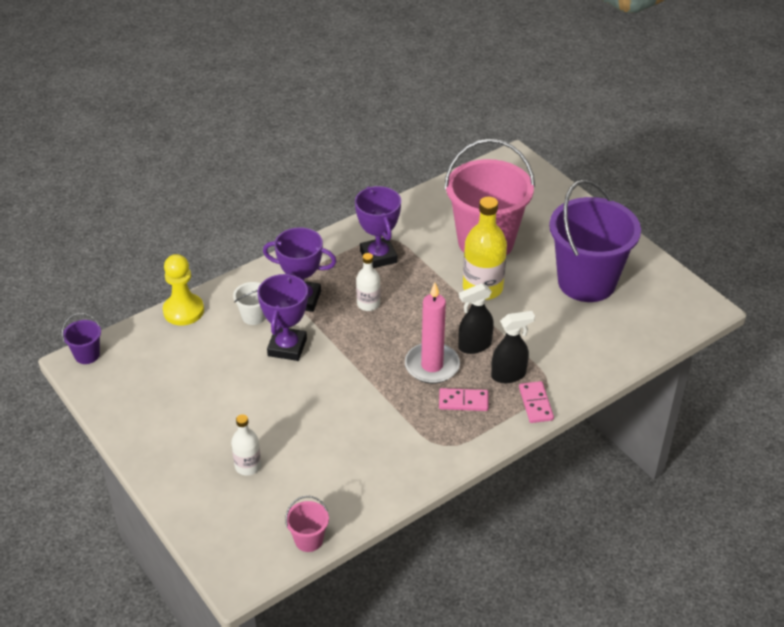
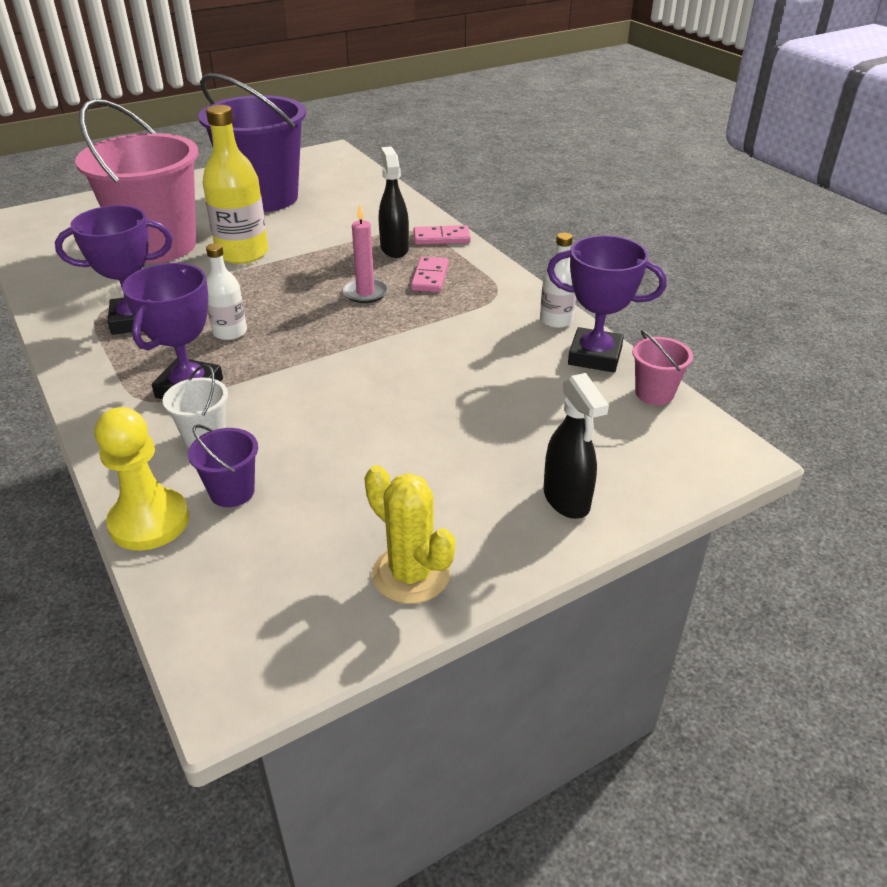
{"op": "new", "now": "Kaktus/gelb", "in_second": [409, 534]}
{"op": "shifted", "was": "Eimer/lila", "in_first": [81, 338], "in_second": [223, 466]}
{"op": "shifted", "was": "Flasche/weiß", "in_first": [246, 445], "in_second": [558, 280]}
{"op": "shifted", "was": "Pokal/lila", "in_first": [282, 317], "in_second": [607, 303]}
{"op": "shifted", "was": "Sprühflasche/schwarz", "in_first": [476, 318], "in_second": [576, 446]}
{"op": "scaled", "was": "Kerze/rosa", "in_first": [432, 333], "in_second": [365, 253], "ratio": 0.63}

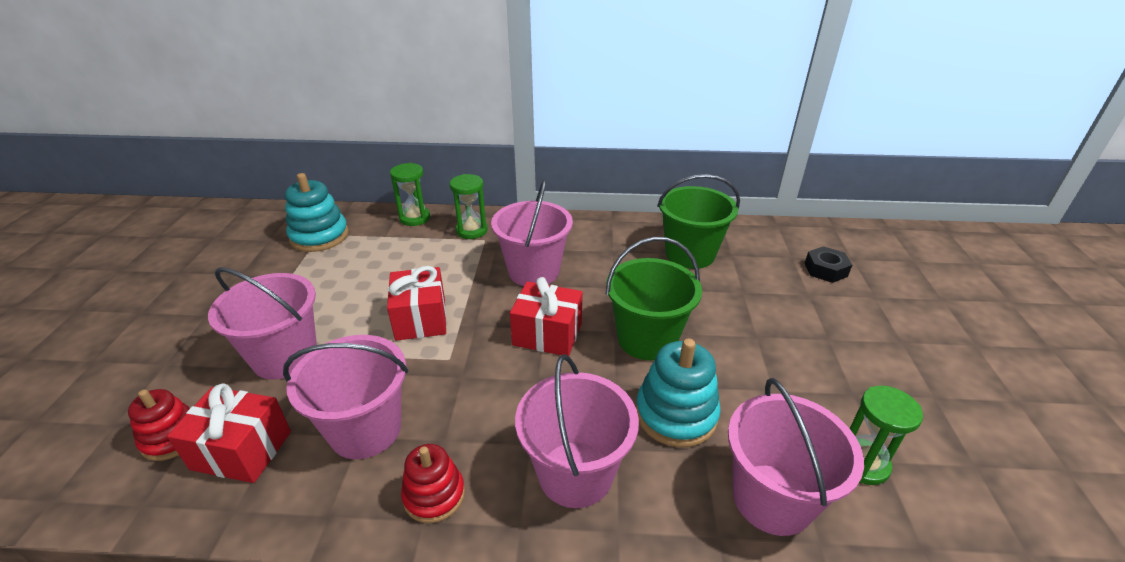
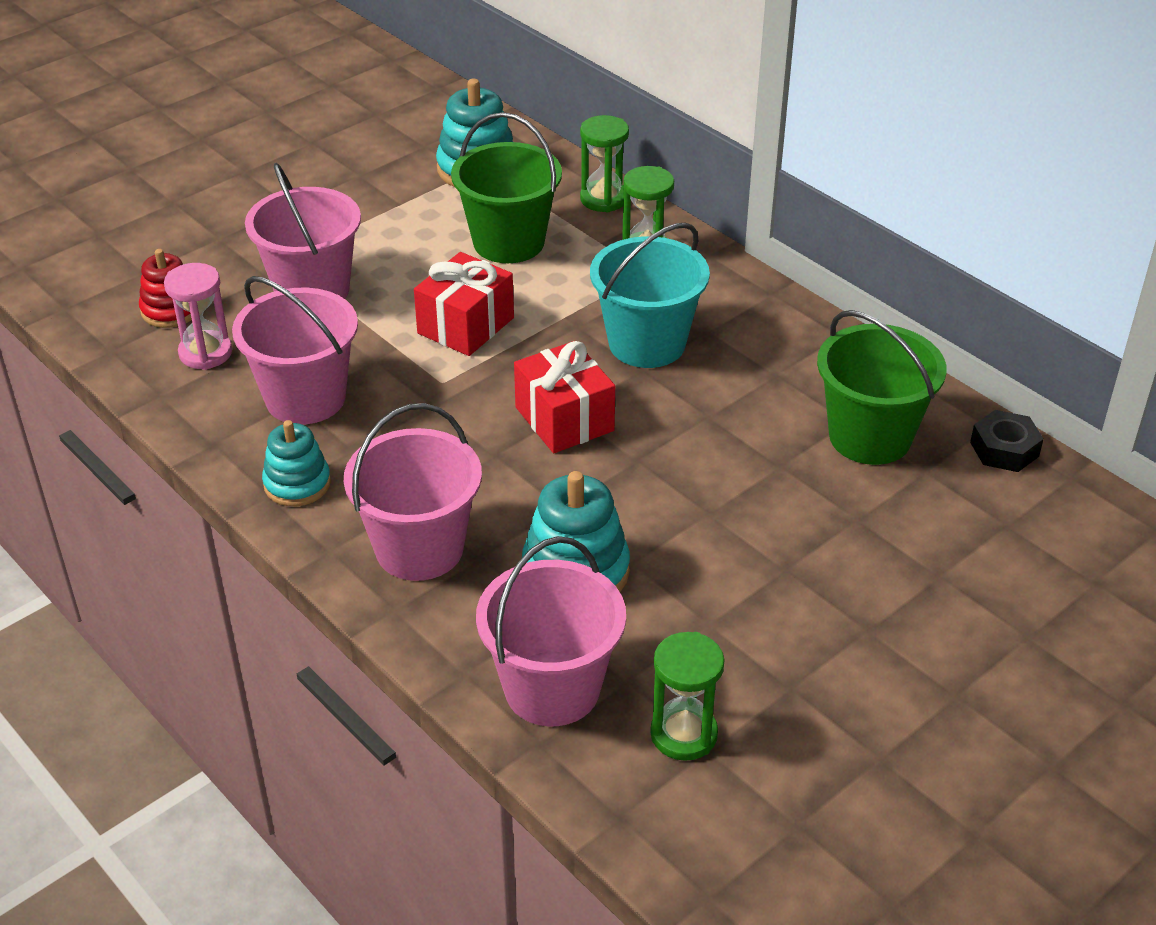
{"op": "shifted", "was": "Eimer/grün", "in_first": [654, 298], "in_second": [506, 187]}
{"op": "shifted", "was": "Sechskantmutter/schwarz", "in_first": [828, 264], "in_second": [1007, 441]}
{"op": "swapped", "was": "Geschenk/rot", "now": "Sanduhr/rosa", "in_first": [229, 433], "in_second": [198, 316]}
{"op": "repainted", "was": "Stapelspielzeug/rot", "now": "Stapelspielzeug/türkis", "in_first": [433, 483], "in_second": [296, 463]}
{"op": "repainted", "was": "Eimer/rosa", "now": "Eimer/türkis", "in_first": [532, 233], "in_second": [650, 295]}

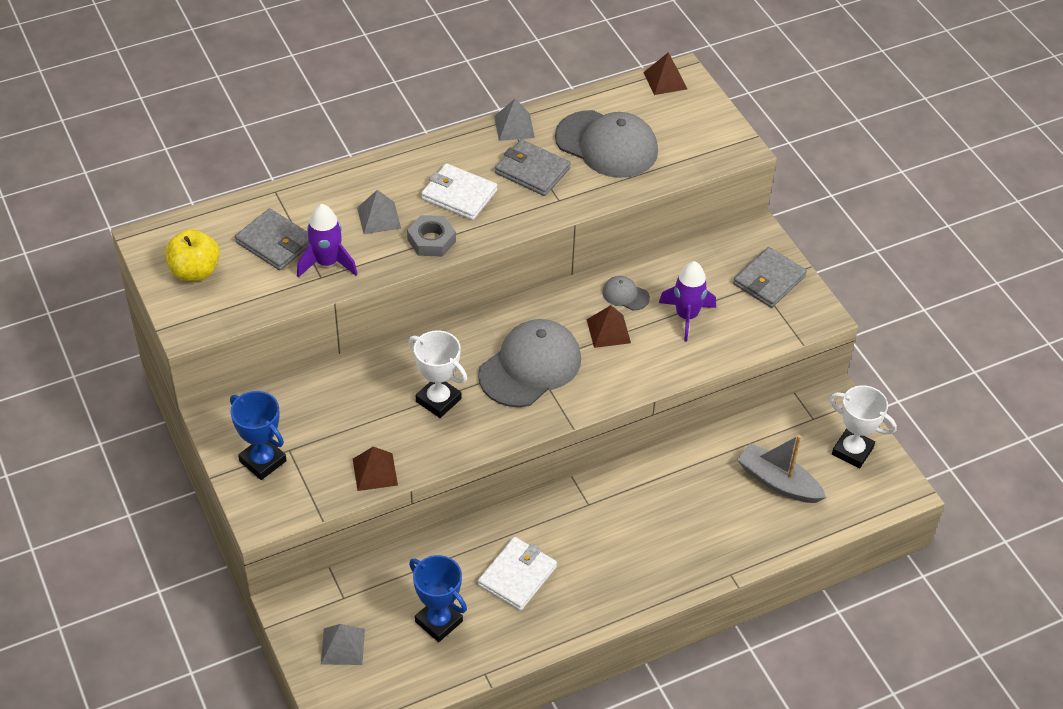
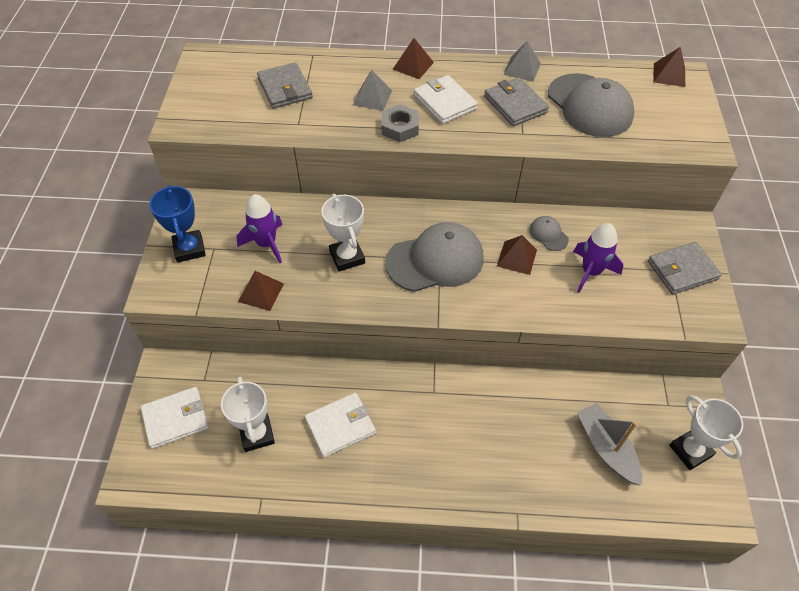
{"op": "gone", "was": "Apfel/gelb", "in_first": [192, 255]}
{"op": "new", "now": "Pyramide/braun", "in_second": [413, 58]}
{"op": "shifted", "was": "Rakete/lila", "in_first": [327, 241], "in_second": [260, 228]}
{"op": "swapped", "was": "Pyramide/grau", "now": "Geldbörse/weiß", "in_first": [343, 644], "in_second": [174, 418]}
{"op": "repainted", "was": "Pokal/blau", "now": "Pokal/weiß", "in_first": [438, 598], "in_second": [248, 414]}

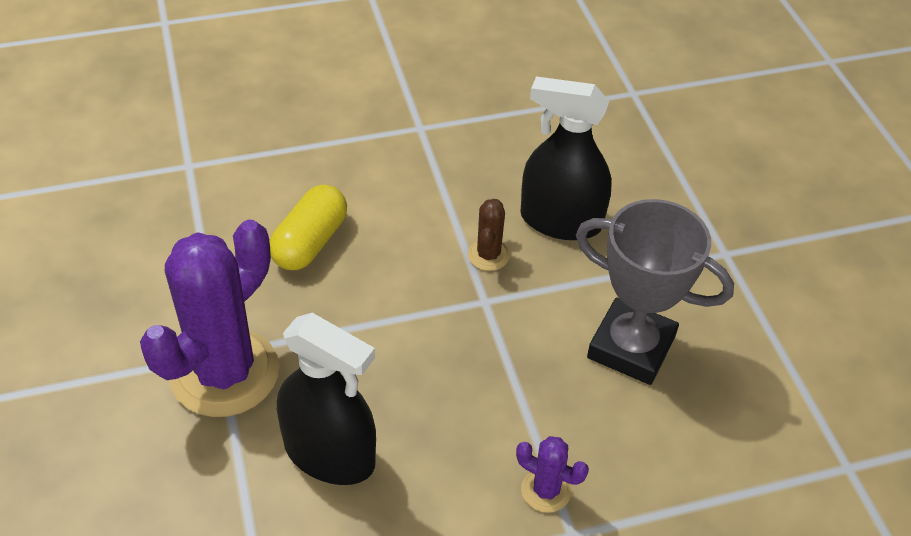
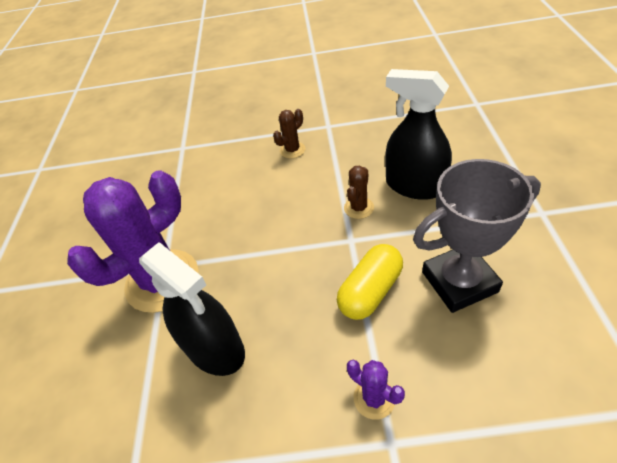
{"op": "new", "now": "Kaktus/braun", "in_second": [289, 134]}
{"op": "shifted", "was": "Kapsel/gelb", "in_first": [308, 227], "in_second": [370, 282]}
{"op": "rotated", "was": "Pokal/grau", "in_first": [655, 292], "in_second": [477, 236], "clockwise": -60}

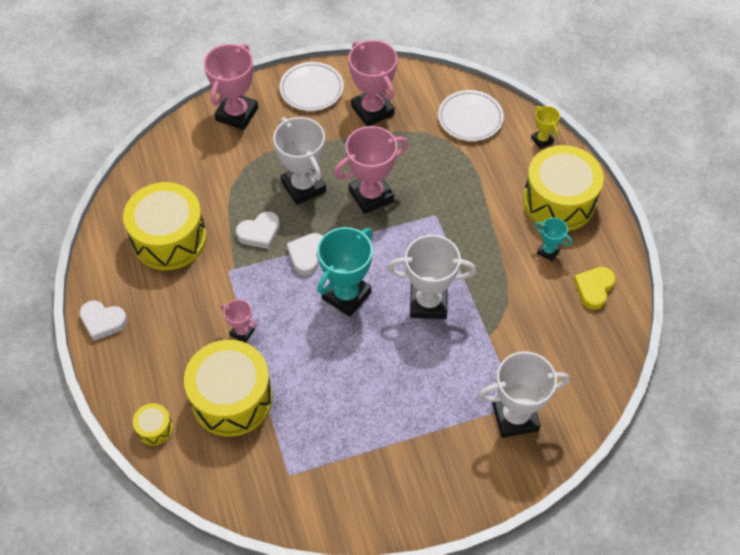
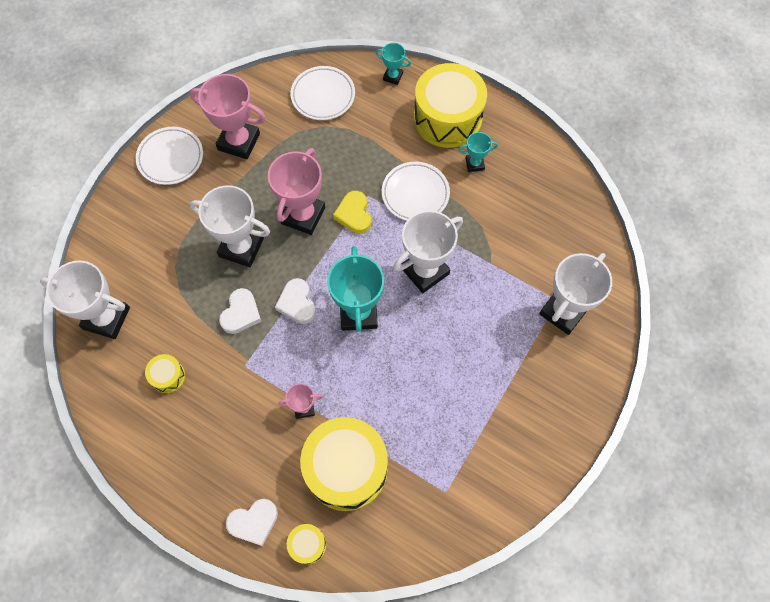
{"op": "gone", "was": "Pokal/rosa", "in_first": [231, 86]}
{"op": "new", "now": "Pokal/weiß", "in_second": [85, 300]}
{"op": "new", "now": "Teller/weiß", "in_second": [416, 191]}
{"op": "shifted", "was": "Herz/weiß", "in_first": [103, 320], "in_second": [252, 522]}
{"op": "shifted", "was": "Herz/gelb", "in_first": [594, 288], "in_second": [352, 212]}
{"op": "repainted", "was": "Pokal/gelb", "now": "Pokal/türkis", "in_first": [545, 127], "in_second": [393, 64]}
{"op": "scaled", "was": "Trommel/gelb", "in_first": [165, 226], "in_second": [165, 373], "ratio": 0.43}

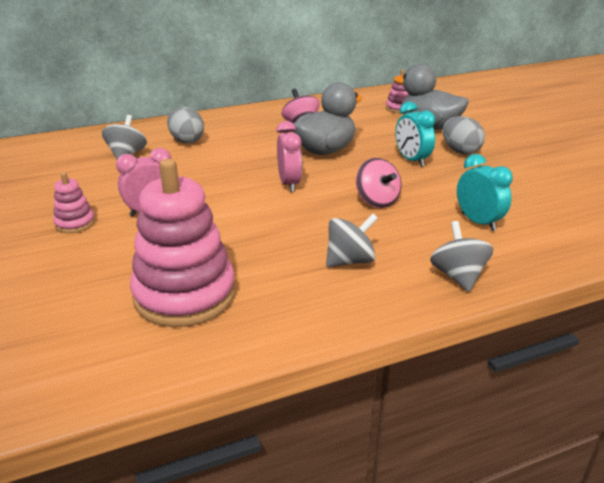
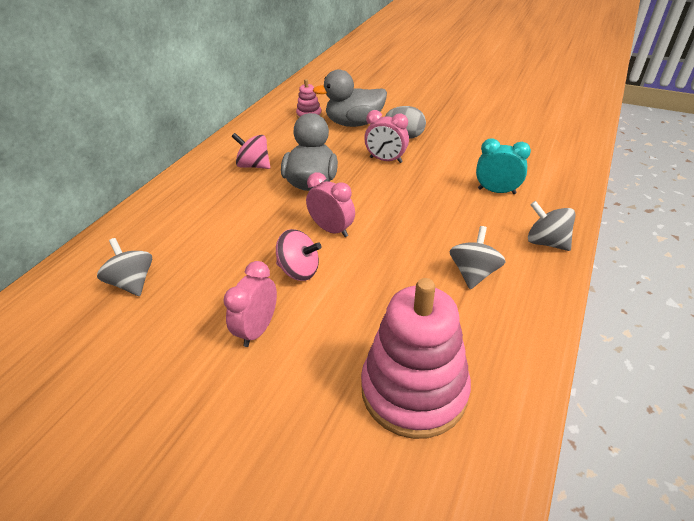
{"op": "gone", "was": "Stapelspielzeug/rosa", "in_first": [74, 202]}
{"op": "gone", "was": "Ei/grau", "in_first": [185, 125]}
{"op": "shifted", "was": "Kreisel/rosa", "in_first": [378, 183], "in_second": [299, 255]}
{"op": "repainted", "was": "Wecker/türkis", "now": "Wecker/rosa", "in_first": [415, 134], "in_second": [386, 136]}

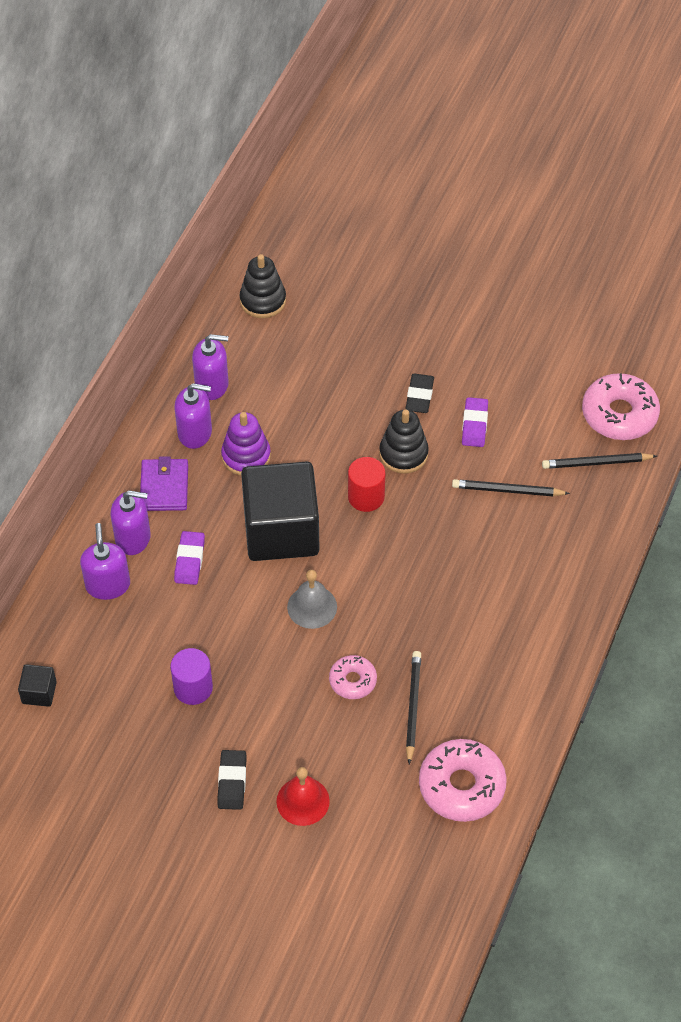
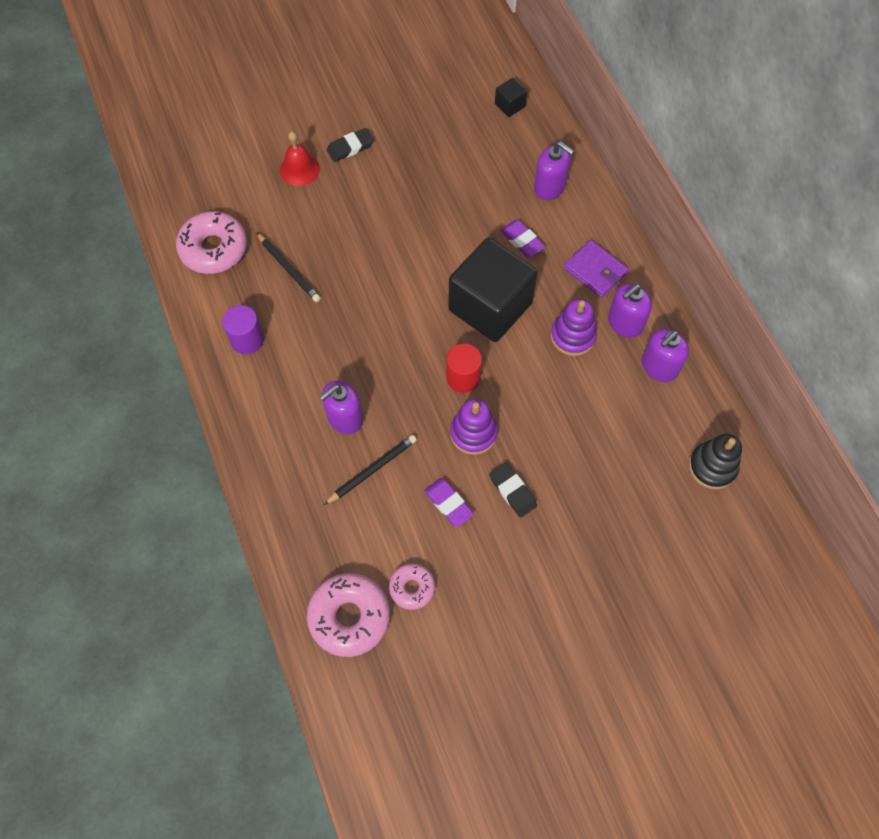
{"op": "gone", "was": "Glocke/grau", "in_first": [312, 599]}
{"op": "gone", "was": "Bleistift/schwarz", "in_first": [599, 461]}
{"op": "shifted", "was": "Seifenspender/lila", "in_first": [130, 522], "in_second": [341, 407]}
{"op": "shifted", "was": "Vollzylinder/lila", "in_first": [191, 676], "in_second": [243, 329]}
{"op": "shifted", "was": "Donut/rosa", "in_first": [353, 677], "in_second": [412, 586]}
{"op": "repainted", "was": "Stapelspielzeug/schwarz", "now": "Stapelspielzeug/lila", "in_first": [404, 441], "in_second": [474, 427]}
{"op": "rotated", "was": "Radiergummi/schwarz", "in_first": [232, 780], "in_second": [350, 145], "clockwise": -75}

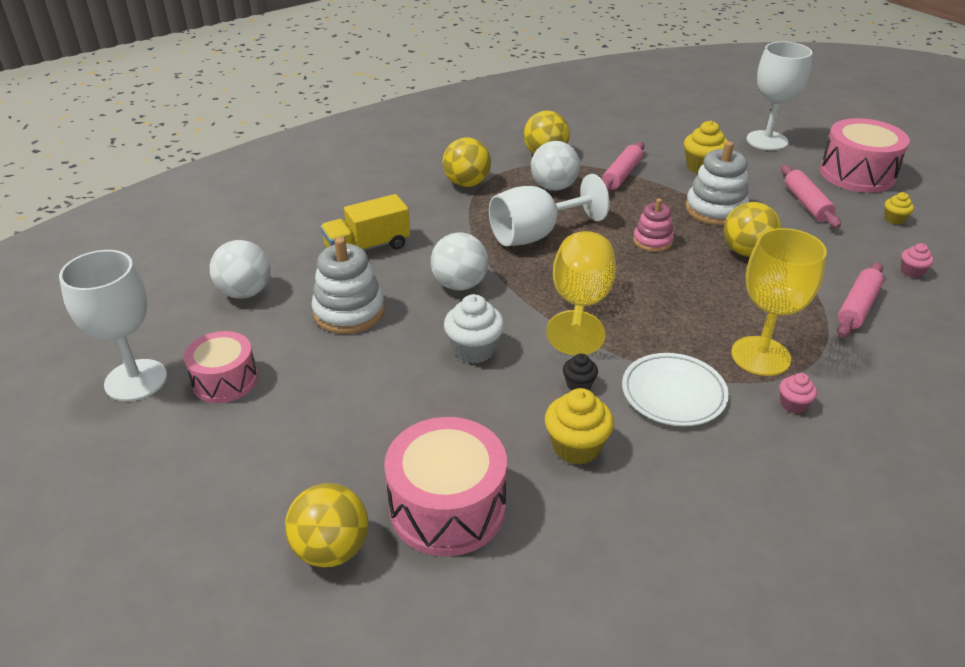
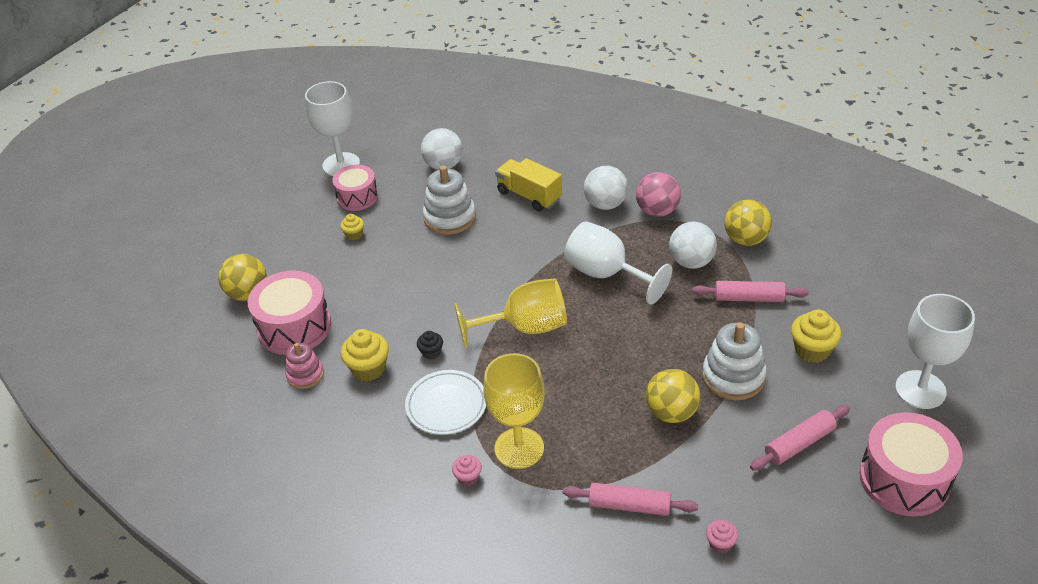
{"op": "gone", "was": "Muffin/weiß", "in_first": [474, 328]}
{"op": "shifted", "was": "Ball/weiß", "in_first": [459, 261], "in_second": [606, 188]}
{"op": "shifted", "was": "Stapelspielzeug/rosa", "in_first": [653, 225], "in_second": [304, 366]}
{"op": "shifted", "was": "Muffin/gelb", "in_first": [899, 208], "in_second": [352, 227]}
{"op": "repainted", "was": "Ball/gelb", "now": "Ball/rosa", "in_first": [467, 162], "in_second": [658, 194]}

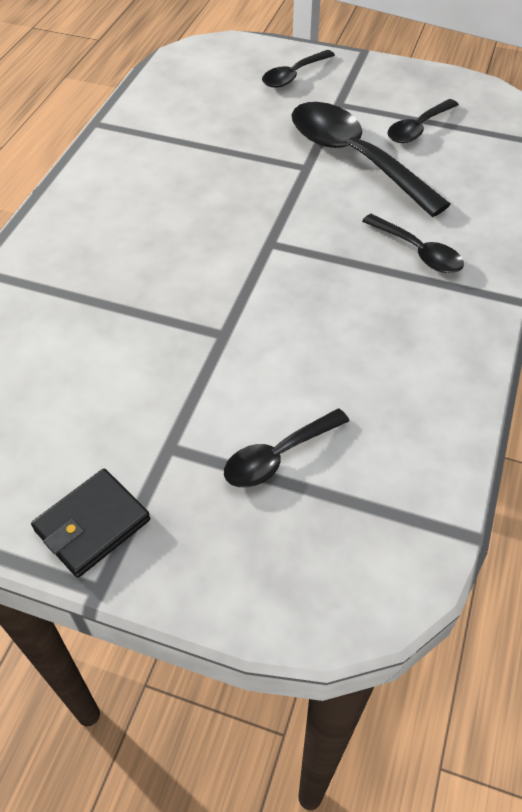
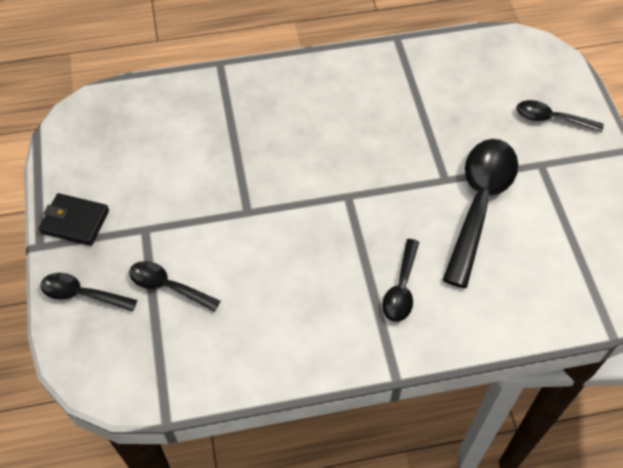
{"op": "shifted", "was": "Löffel/schwarz", "in_first": [423, 121], "in_second": [88, 292]}

